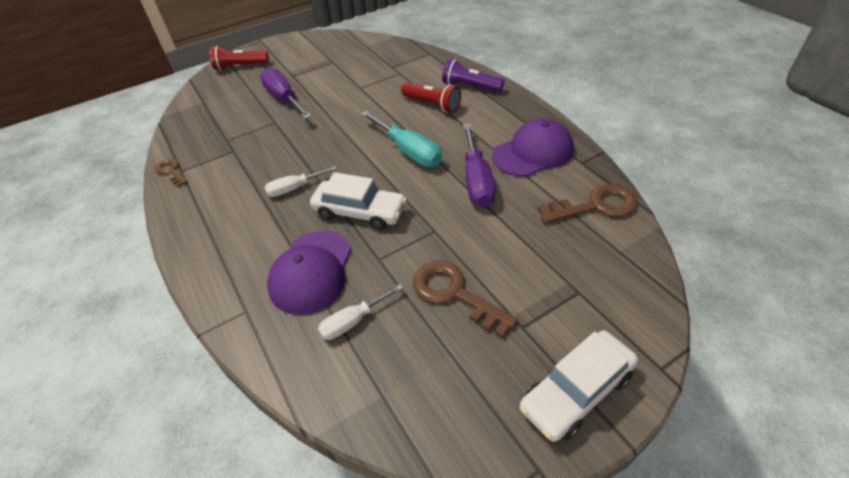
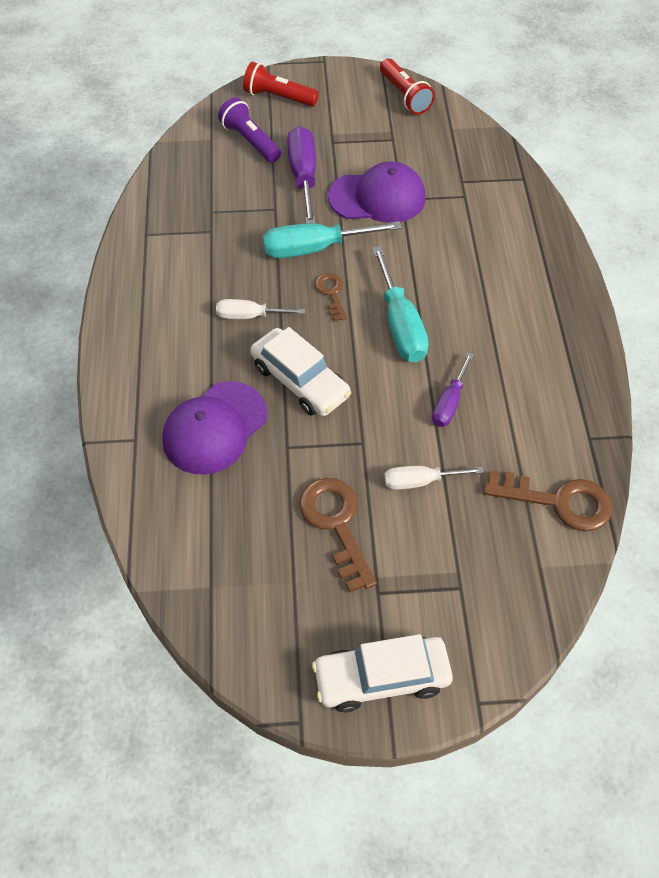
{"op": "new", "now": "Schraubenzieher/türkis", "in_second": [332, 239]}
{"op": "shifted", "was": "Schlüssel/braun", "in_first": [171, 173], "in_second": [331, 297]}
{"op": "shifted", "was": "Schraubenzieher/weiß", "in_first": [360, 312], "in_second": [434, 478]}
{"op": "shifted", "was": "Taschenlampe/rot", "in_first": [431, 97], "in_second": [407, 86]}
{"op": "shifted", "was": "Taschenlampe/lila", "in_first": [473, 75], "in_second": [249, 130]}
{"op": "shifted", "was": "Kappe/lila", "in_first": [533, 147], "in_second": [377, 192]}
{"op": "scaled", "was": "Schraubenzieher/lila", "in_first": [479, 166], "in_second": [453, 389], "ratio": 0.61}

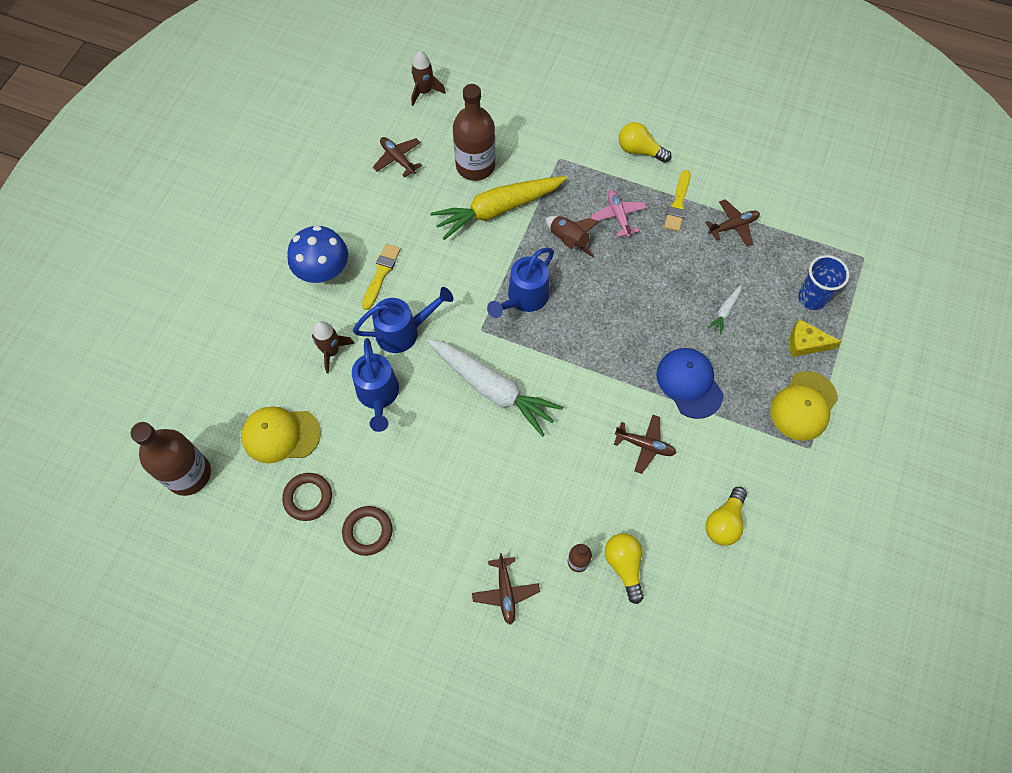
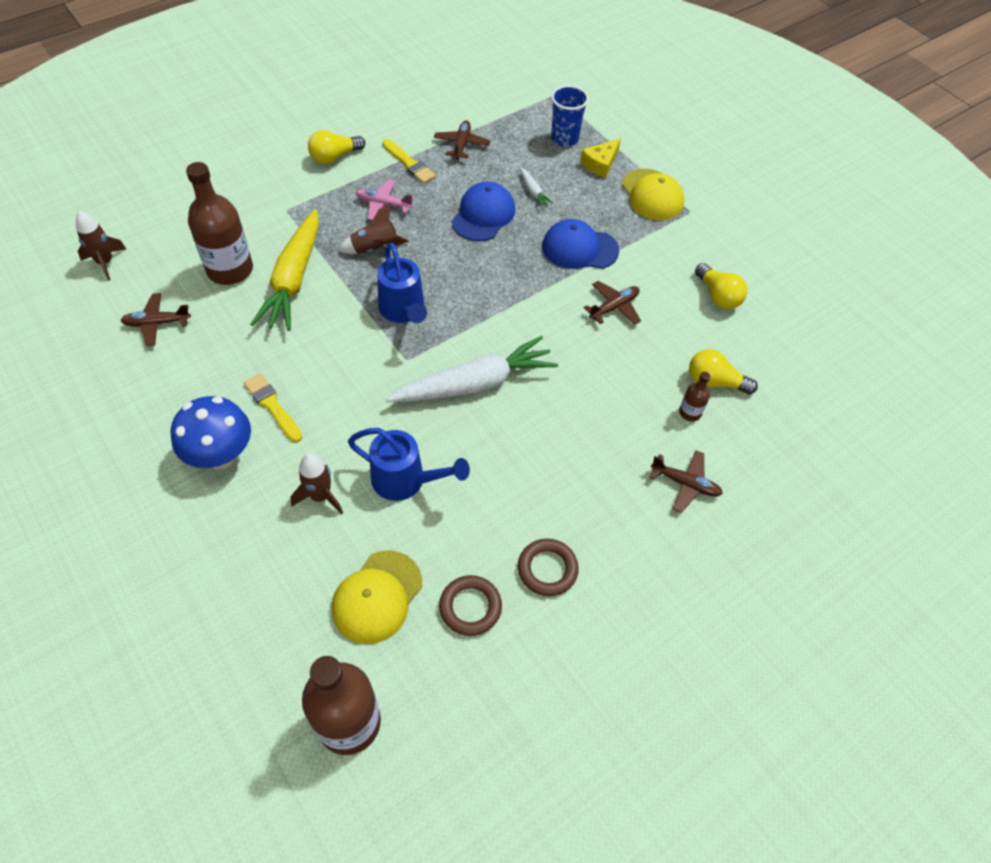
{"op": "gone", "was": "Gießkanne/blau", "in_first": [403, 320]}
{"op": "new", "now": "Kappe/blau", "in_second": [483, 211]}

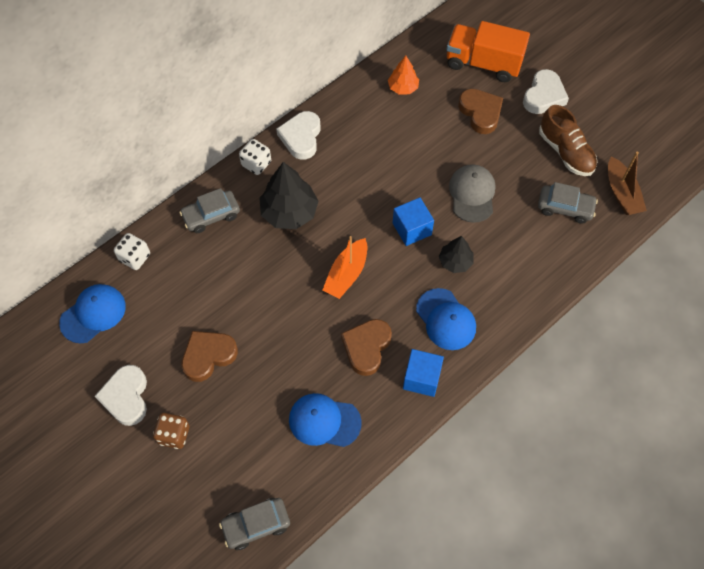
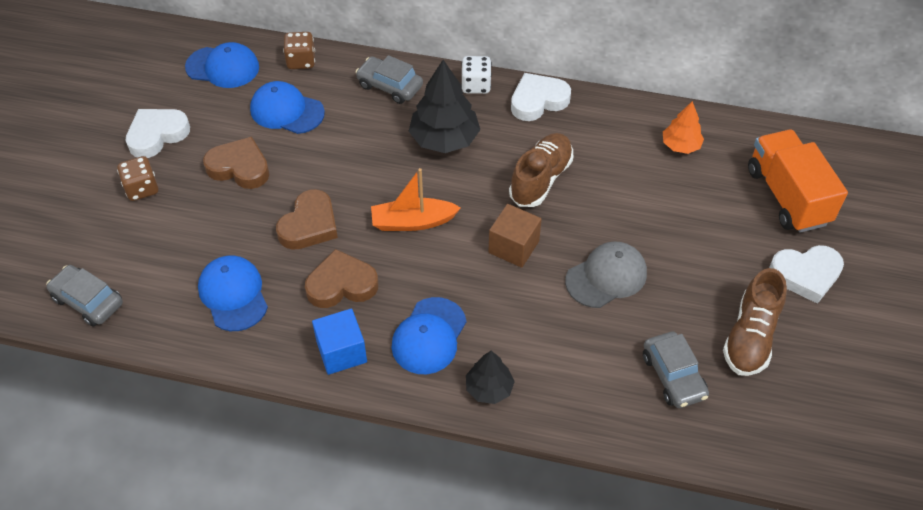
{"op": "gone", "was": "Boot/braun", "in_first": [627, 183]}
{"op": "new", "now": "Kappe/blau", "in_second": [287, 107]}
{"op": "new", "now": "Schuh/braun", "in_second": [541, 170]}
{"op": "shifted", "was": "Baum/schwarz", "in_first": [456, 254], "in_second": [490, 377]}
{"op": "shifted", "was": "Herz/braun", "in_first": [480, 111], "in_second": [307, 219]}
{"op": "repainted", "was": "Spielwürfel/weiß", "now": "Spielwürfel/braun", "in_first": [132, 251], "in_second": [299, 50]}
{"op": "repainted", "was": "Kubus/blau", "now": "Kubus/braun", "in_first": [413, 221], "in_second": [515, 236]}

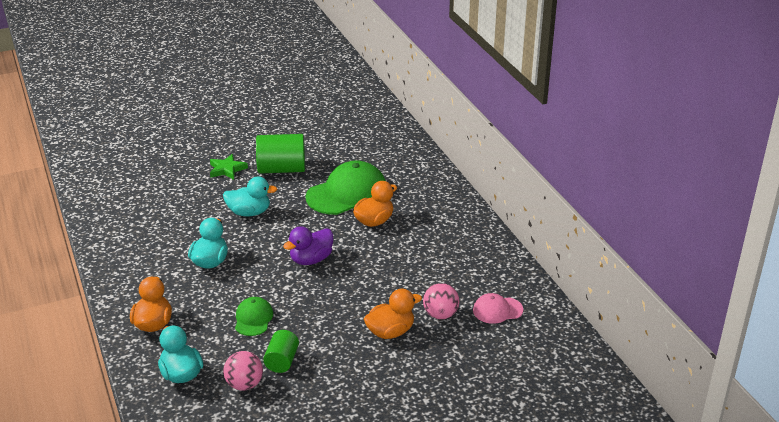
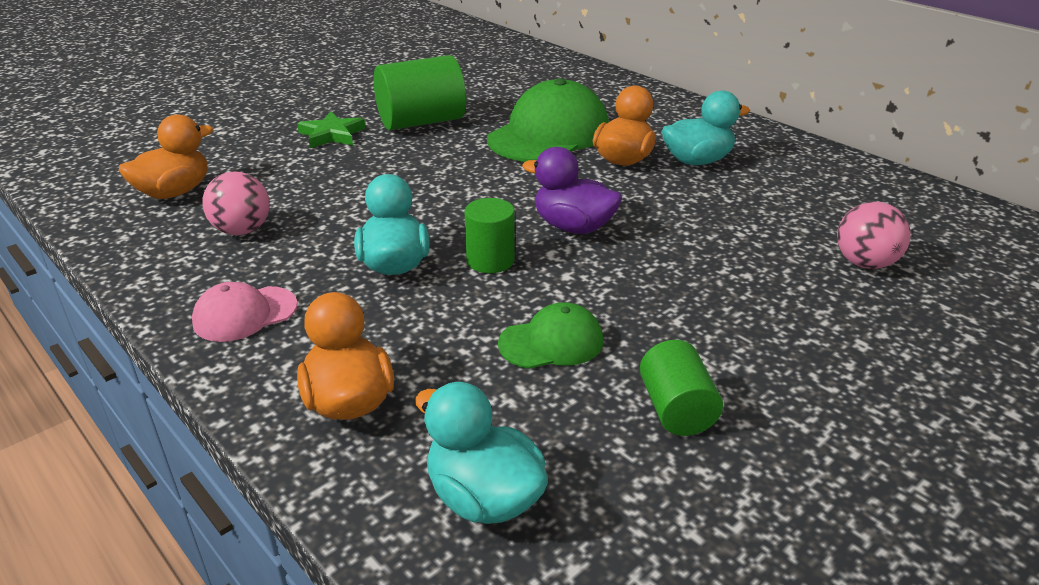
{"op": "new", "now": "Vollzylinder/grün", "in_second": [490, 235]}
{"op": "shifted", "was": "Ente/türkis", "in_first": [250, 197], "in_second": [706, 127]}
{"op": "shifted", "was": "Ball/rosa", "in_first": [243, 370], "in_second": [236, 203]}
{"op": "shifted", "was": "Ente/orange", "in_first": [393, 314], "in_second": [166, 156]}
{"op": "shifted", "was": "Kappe/rosa", "in_first": [498, 308], "in_second": [245, 312]}
{"op": "rotated", "was": "Kappe/grün", "in_first": [254, 316], "in_second": [550, 335], "clockwise": 90}
{"op": "rotated", "was": "Ente/lila", "in_first": [308, 245], "in_second": [572, 190], "clockwise": 90}

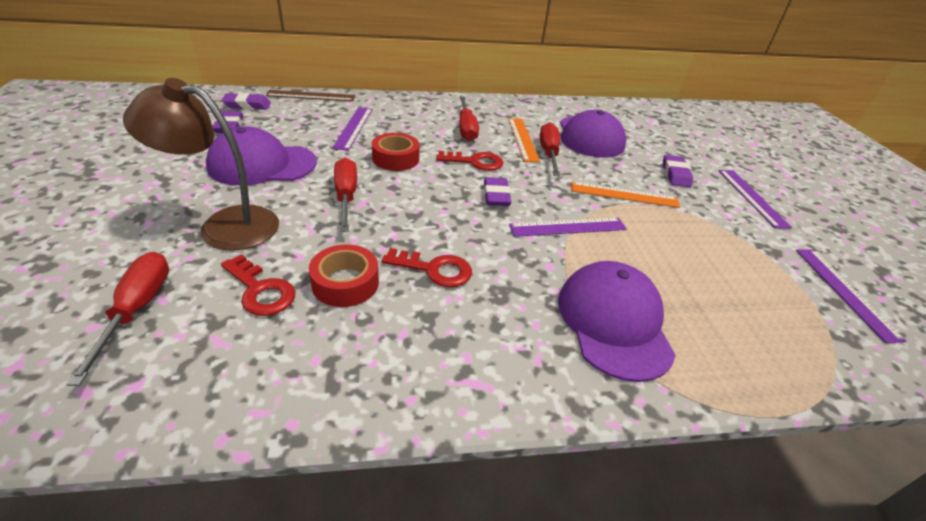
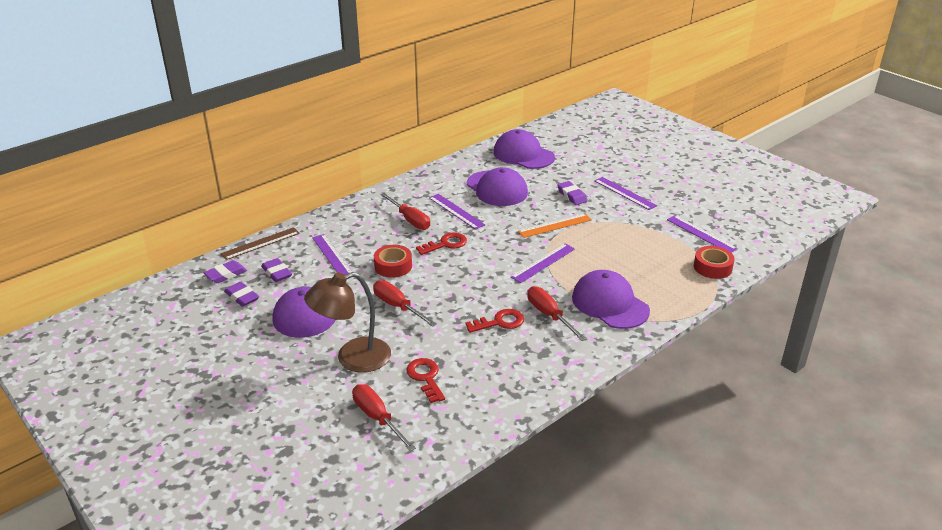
{"op": "new", "now": "Kappe/lila", "in_second": [524, 149]}
{"op": "shifted", "was": "Klebeband/rot", "in_first": [344, 275], "in_second": [714, 262]}
{"op": "shifted", "was": "Radiergummi/lila", "in_first": [497, 191], "in_second": [276, 270]}
{"op": "shifted", "was": "Schraubenzieher/rot", "in_first": [550, 150], "in_second": [556, 313]}
{"op": "repainted", "was": "Lineal/orange", "now": "Lineal/lila", "in_first": [524, 140], "in_second": [457, 212]}
{"op": "rotated", "was": "Schlüssel/rot", "in_first": [258, 285], "in_second": [425, 380], "clockwise": -120}

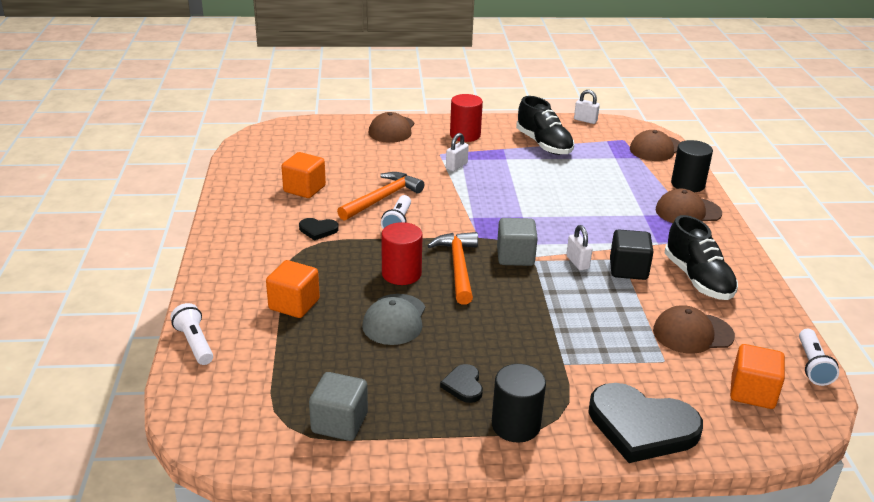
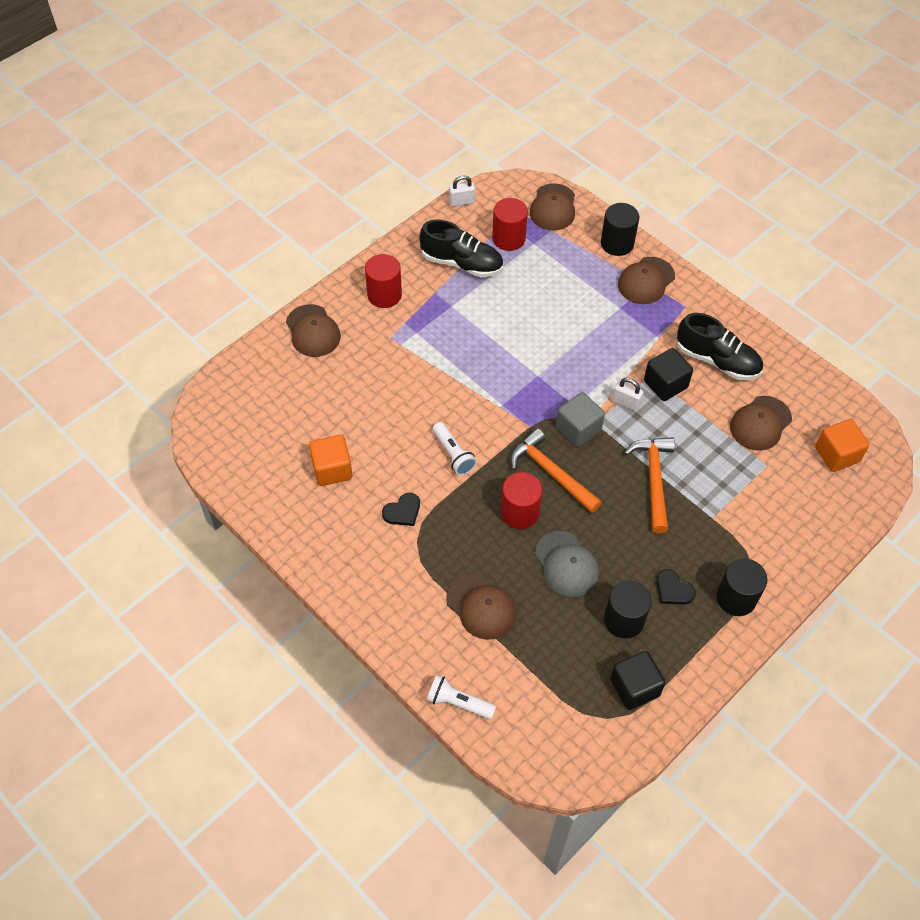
{"op": "gone", "was": "Vorhängeschloss/weiß", "in_first": [457, 152]}
{"op": "gone", "was": "Herz/schwarz", "in_first": [645, 423]}
{"op": "gone", "was": "Taschenlampe/weiß", "in_first": [819, 357]}
{"op": "new", "now": "Vollzylinder/rot", "in_second": [510, 224]}
{"op": "new", "now": "Vollzylinder/schwarz", "in_second": [628, 609]}
{"op": "shifted", "was": "Hammer/orange", "in_first": [380, 196], "in_second": [649, 485]}
{"op": "swapped", "was": "Kubus/orange", "now": "Kappe/braun", "in_first": [293, 289], "in_second": [481, 607]}
{"op": "repainted", "was": "Kubus/grau", "now": "Kubus/schwarz", "in_first": [338, 406], "in_second": [638, 680]}

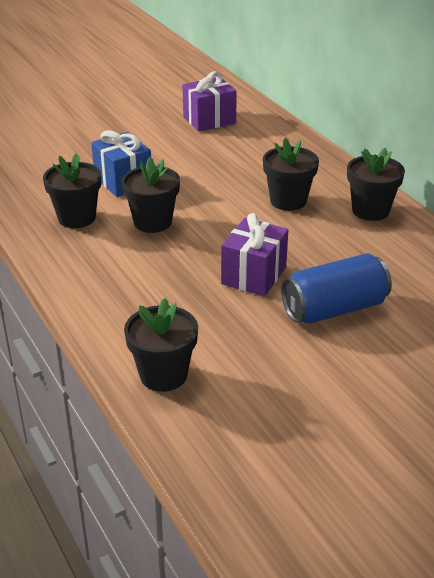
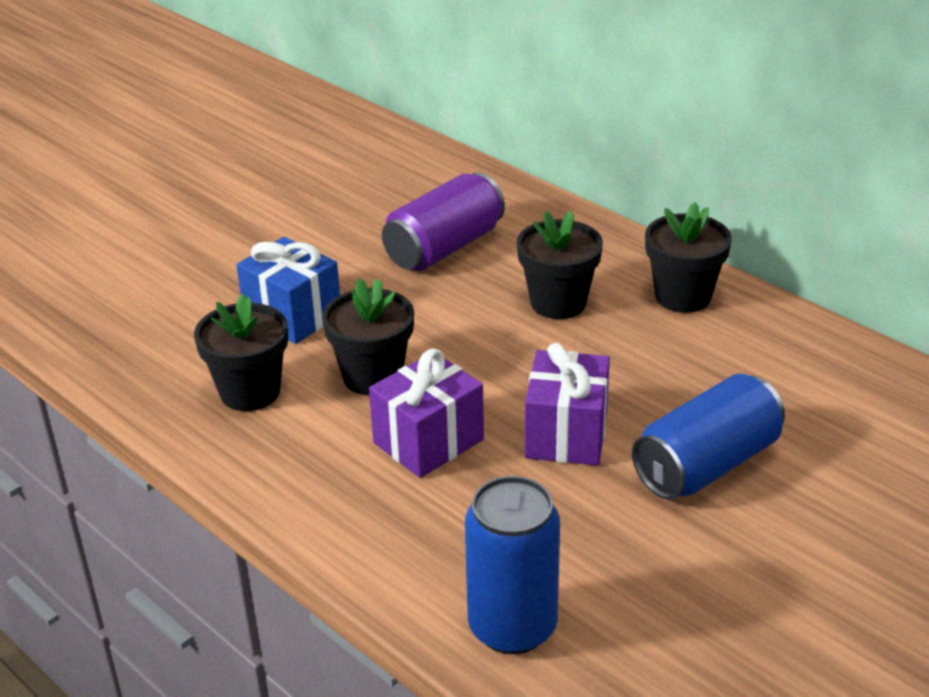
{"op": "new", "now": "Dose/lila", "in_second": [443, 221]}
{"op": "shifted", "was": "Geschenk/lila", "in_first": [210, 101], "in_second": [426, 413]}
{"op": "swapped", "was": "Blumentopf/schwarz", "now": "Dose/blau", "in_first": [161, 345], "in_second": [512, 565]}

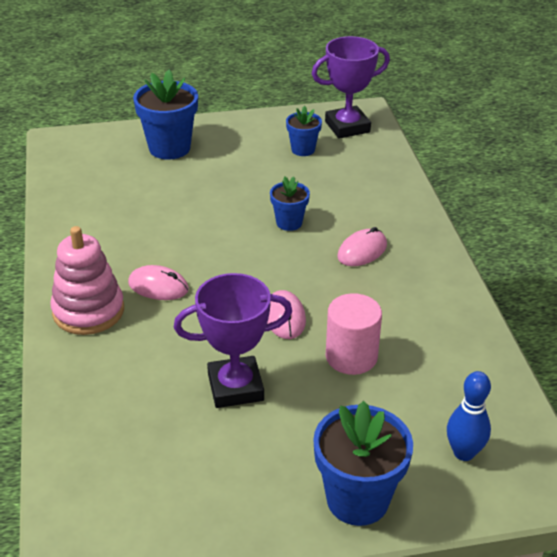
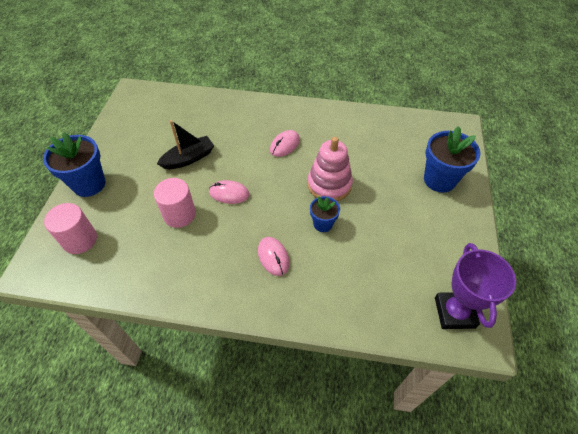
{"op": "gone", "was": "Blumentopf/blau", "in_first": [304, 131]}
{"op": "shifted", "was": "Stapelspielzeug/rosa", "in_first": [87, 280], "in_second": [330, 169]}
{"op": "swapped", "was": "Pokal/lila", "now": "Boot/schwarz", "in_first": [233, 340], "in_second": [185, 144]}
{"op": "swapped", "was": "Bowlingkegel/blau", "now": "Vollzylinder/rosa", "in_first": [469, 416], "in_second": [70, 228]}

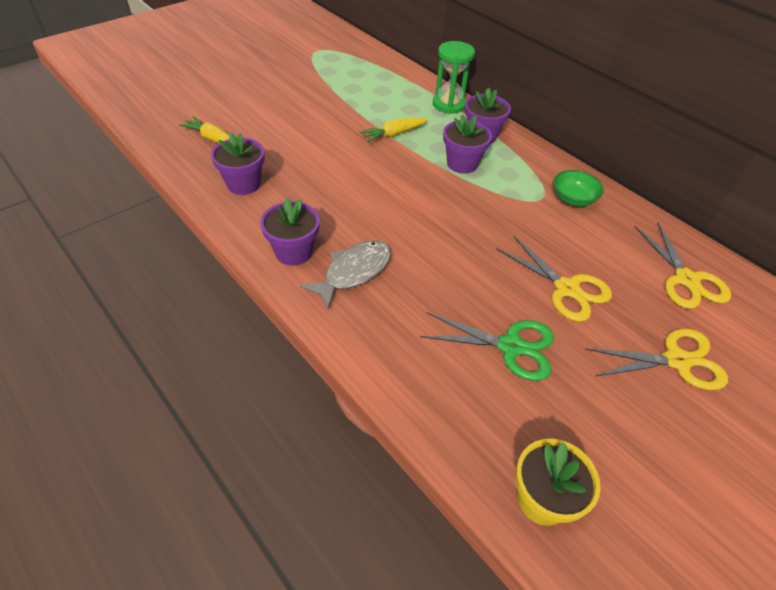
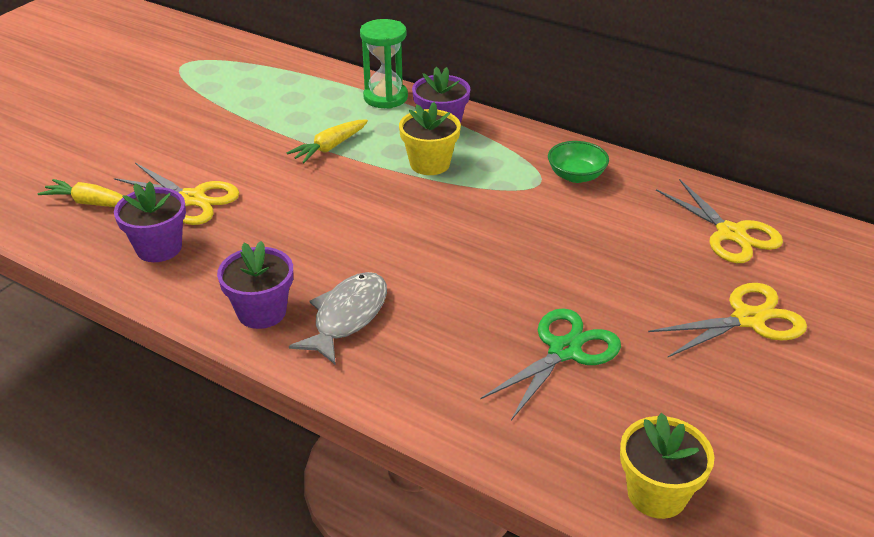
{"op": "shifted", "was": "Schere/gelb", "in_first": [554, 279], "in_second": [176, 194]}
{"op": "repainted", "was": "Blumentopf/lila", "now": "Blumentopf/gelb", "in_first": [467, 144], "in_second": [430, 138]}
{"op": "rotated", "was": "Schere/grün", "in_first": [487, 346], "in_second": [550, 364], "clockwise": -45}

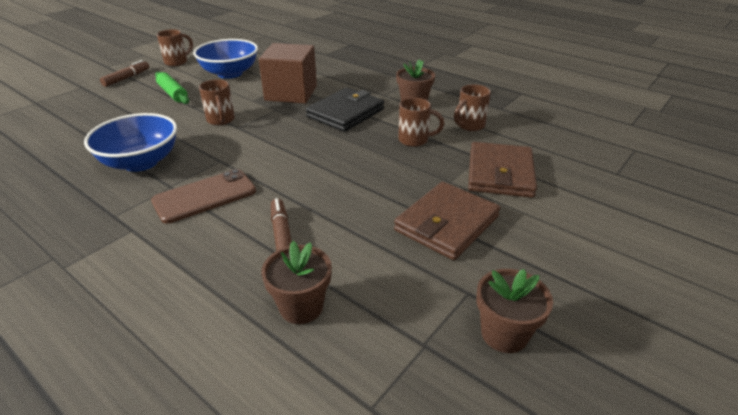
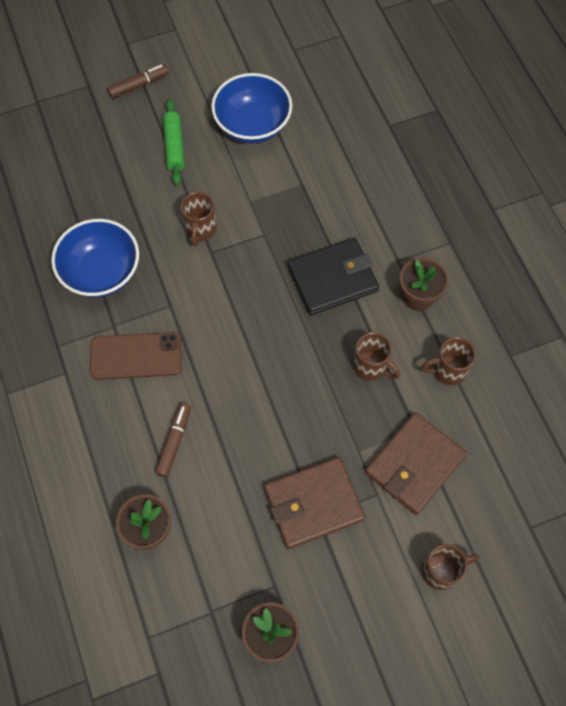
{"op": "gone", "was": "Kubus/braun", "in_first": [288, 73]}
{"op": "shifted", "was": "Tasse/braun", "in_first": [175, 47], "in_second": [450, 567]}

